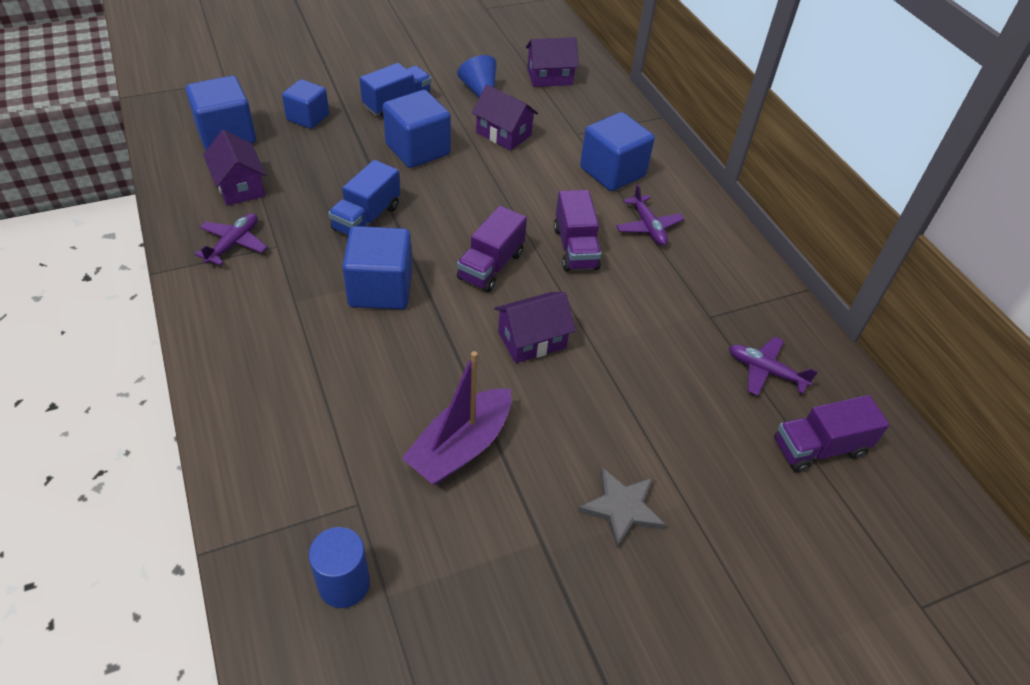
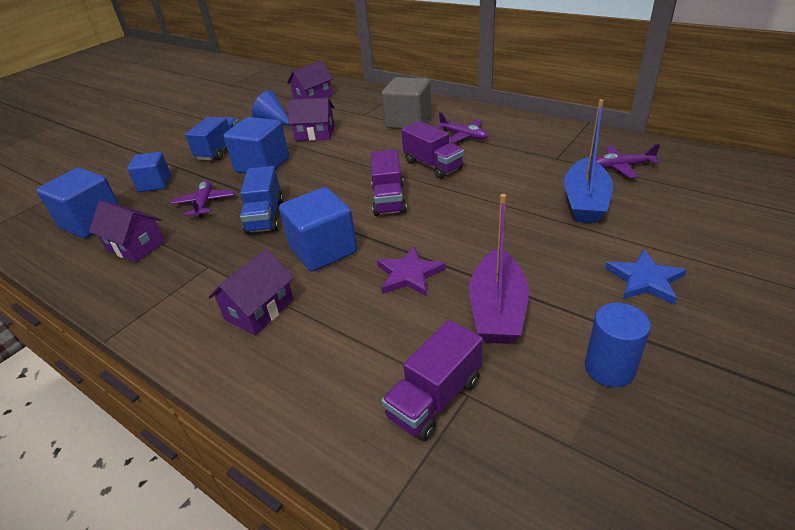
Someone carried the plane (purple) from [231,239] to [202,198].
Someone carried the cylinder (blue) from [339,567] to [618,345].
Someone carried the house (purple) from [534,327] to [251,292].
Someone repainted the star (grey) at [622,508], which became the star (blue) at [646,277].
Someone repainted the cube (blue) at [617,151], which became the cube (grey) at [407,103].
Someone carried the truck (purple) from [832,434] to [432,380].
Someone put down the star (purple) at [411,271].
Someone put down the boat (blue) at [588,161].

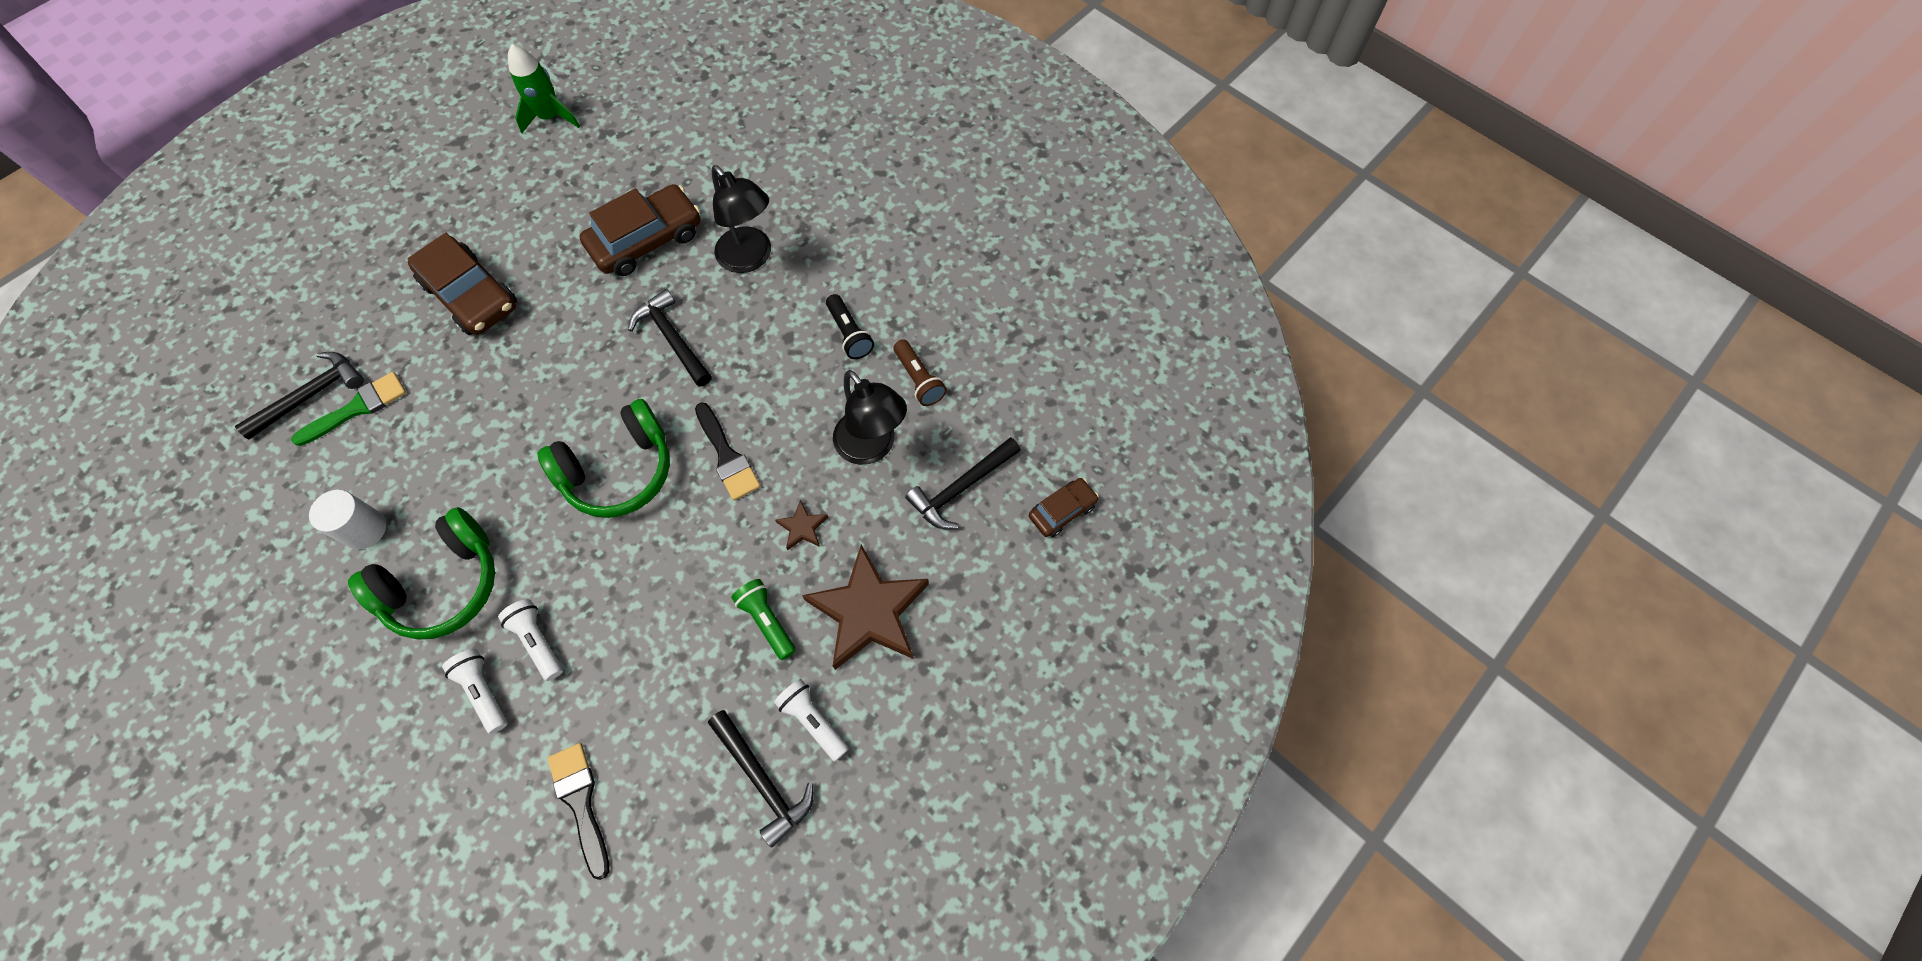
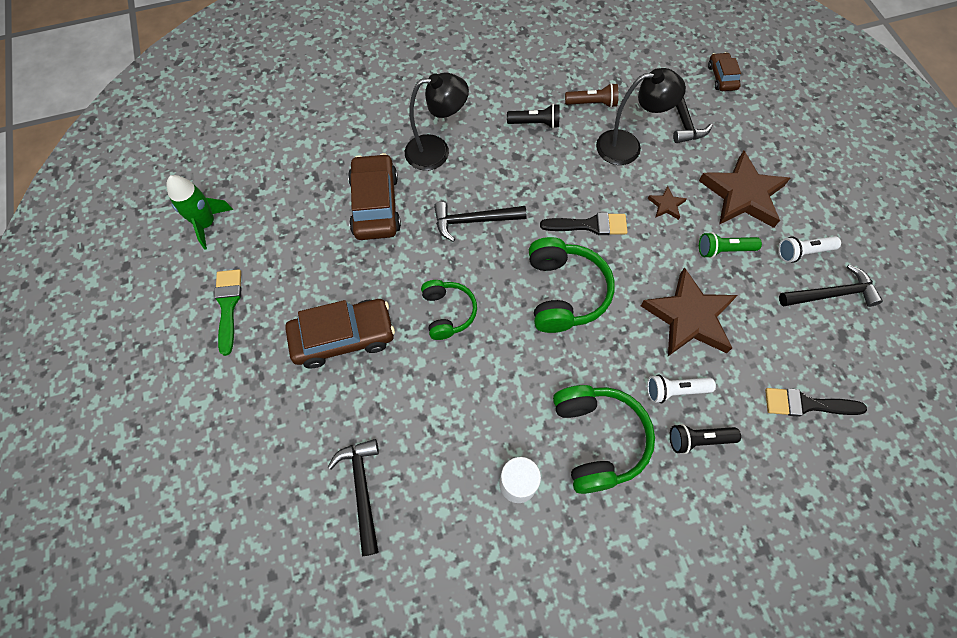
Someone carried the brush (green) from [348,409] to [227,312].
Someone repainted the flashlight (white) at [474,691], which became the flashlight (black) at [705,439].
Someone put down the headphones (green) at [449,310].
Someone put down the star (brown) at [689,311].

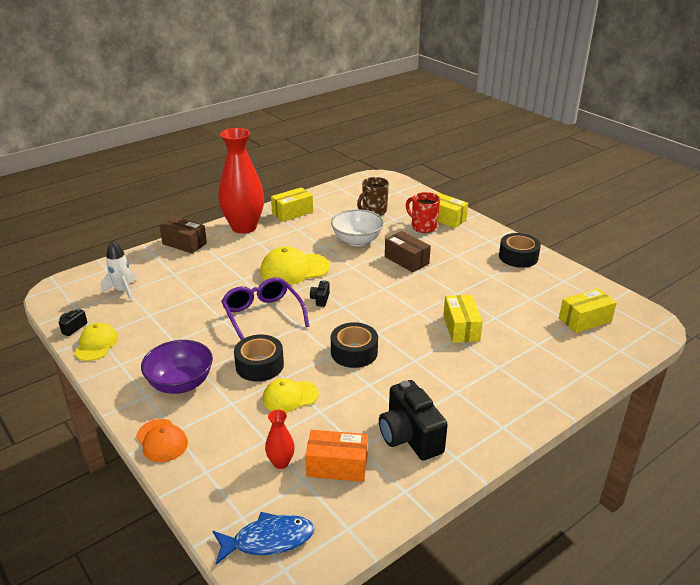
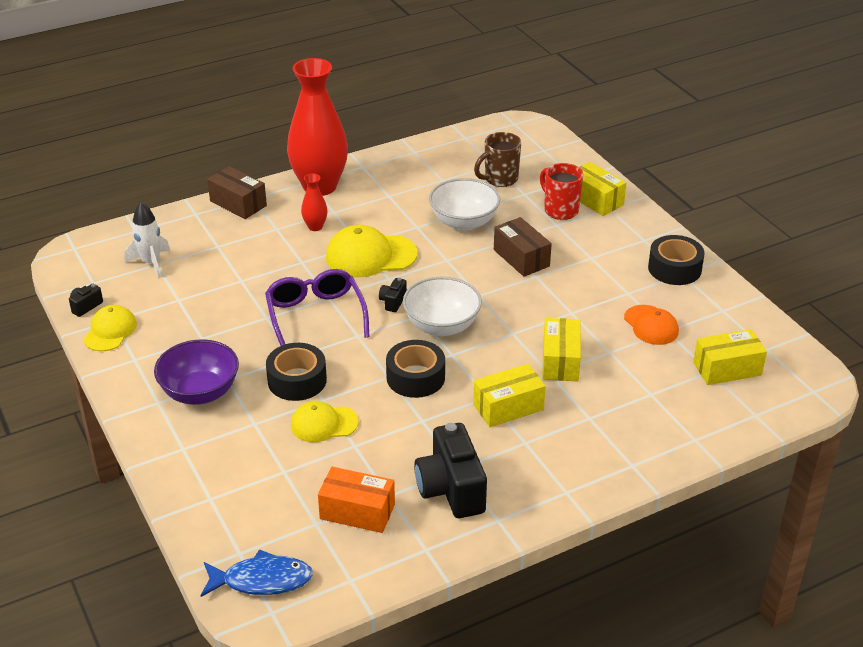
Someone carried the cap (orange) from [162,440] to [651,325].
Someone carried the vase (red) from [280,439] to [314,202].
Someone carried the box (yellow) from [292,204] to [509,395].
Someone put down the bowl (white) at [442,306].

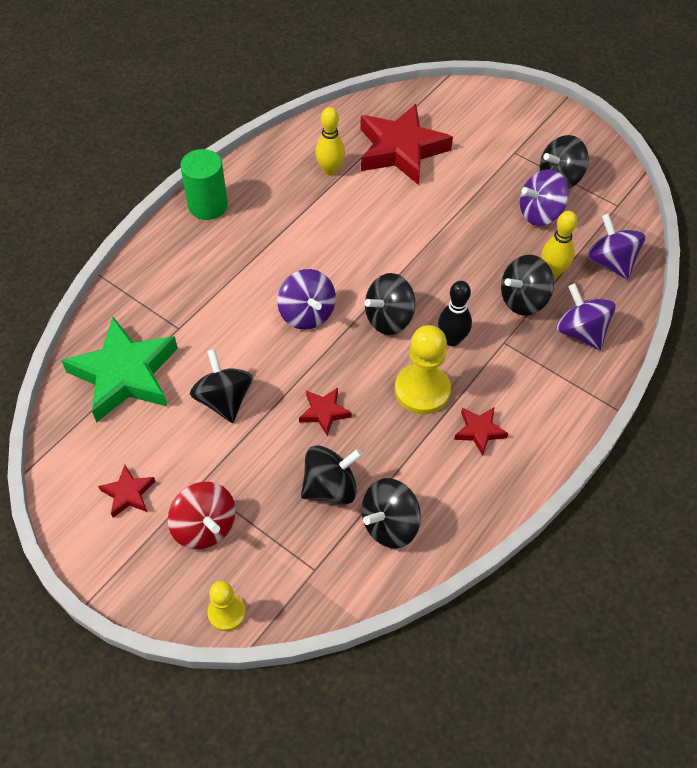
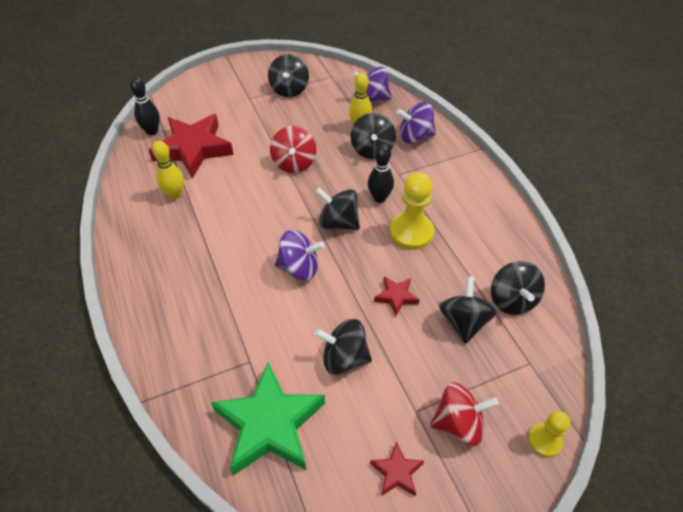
Someone took away the cylinder (green) at [204,184].
Someone rotated the spinning top (black) at [390,304] by 120 degrees clockwise.
Someone took away the star (red) at [481,431].
Someone took away the spinning top (purple) at [544,197].
Someone put down the bowling pin (black) at [145,106].
Someone put down the spinning top (red) at [293,149].

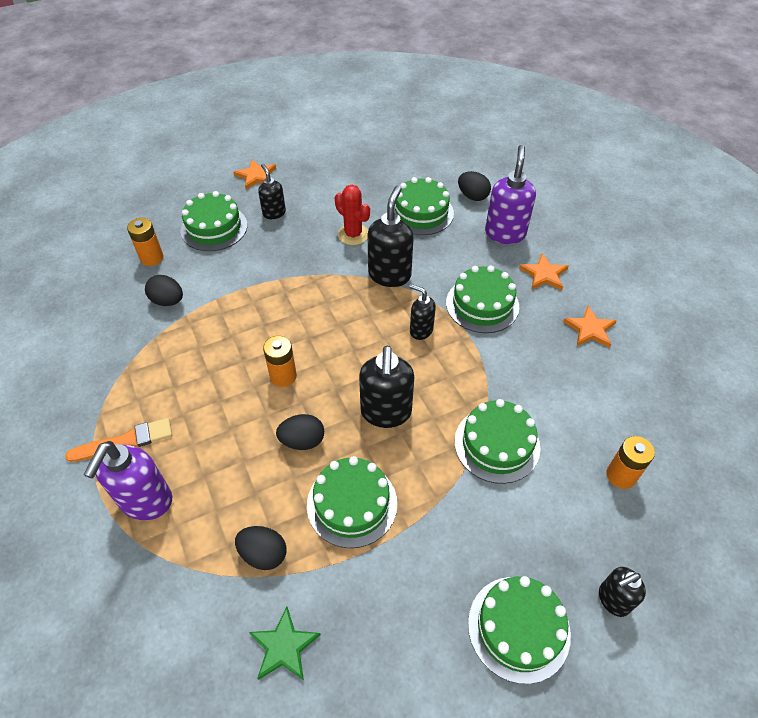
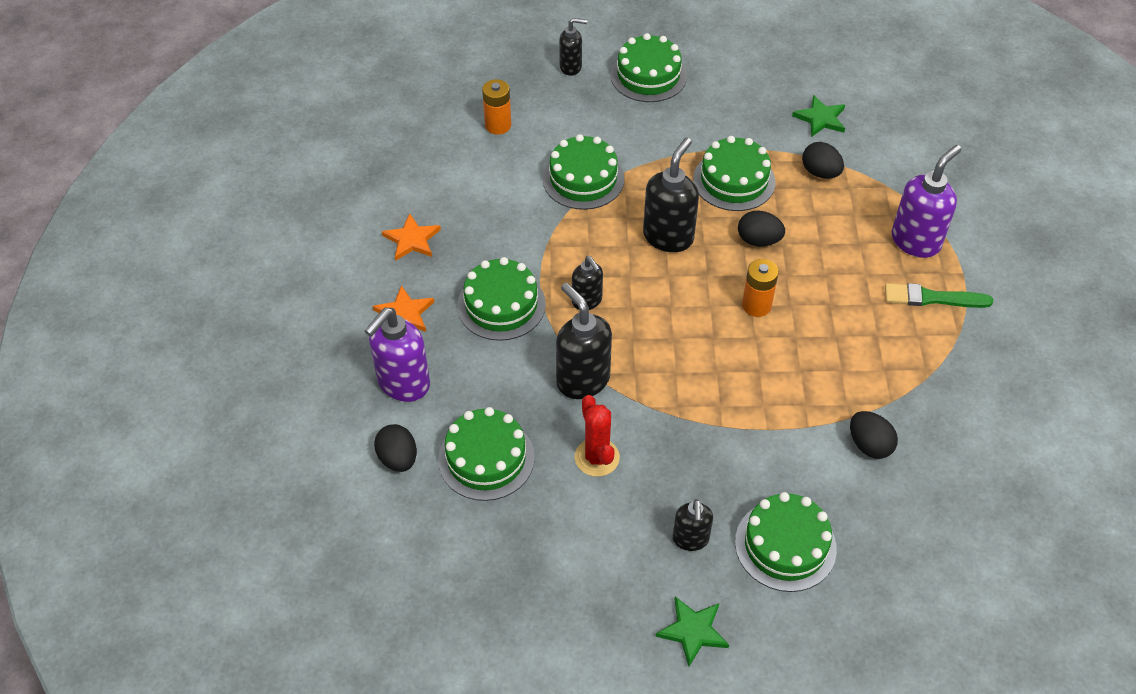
Someone repainted the brush (orange) at [118,440], which became the brush (green) at [939,295].
Someone took away the battery (orange) at [145,242].
Someone repainted the star (orange) at [254,174], which became the star (green) at [692,631].
Someone rotated the soap dispenser (black) at [391,236] by 105 degrees clockwise.

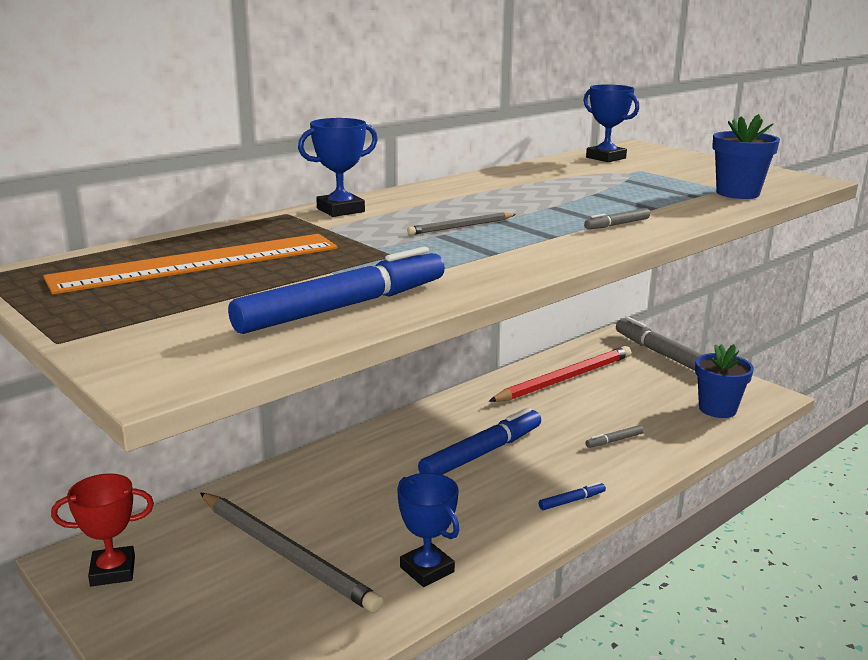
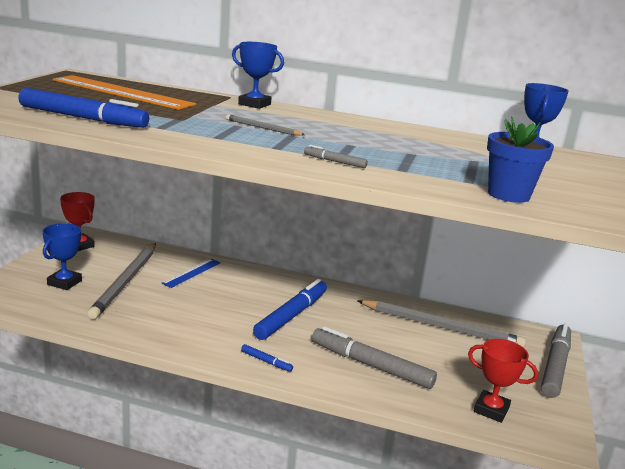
Someone carried the trophy (blue) from [428,530] to [62,256].
Someone rotated the marker (blue) at [479,441] by 75 degrees counterclockwise.
Someone repainted the pencil (red) at [560,374], which became the pencil (grey) at [441,324].
Someone scaled the marker (grey) at [615,436] by 2.28.
Someone swapped the flower pot (blue) at [724,381] for the trophy (red) at [503,381].
Someone put down the ruler (blue) at [191,273].

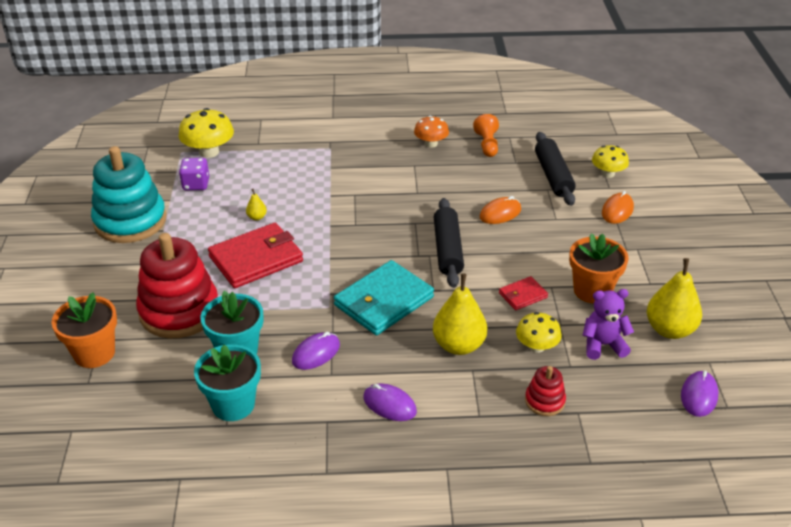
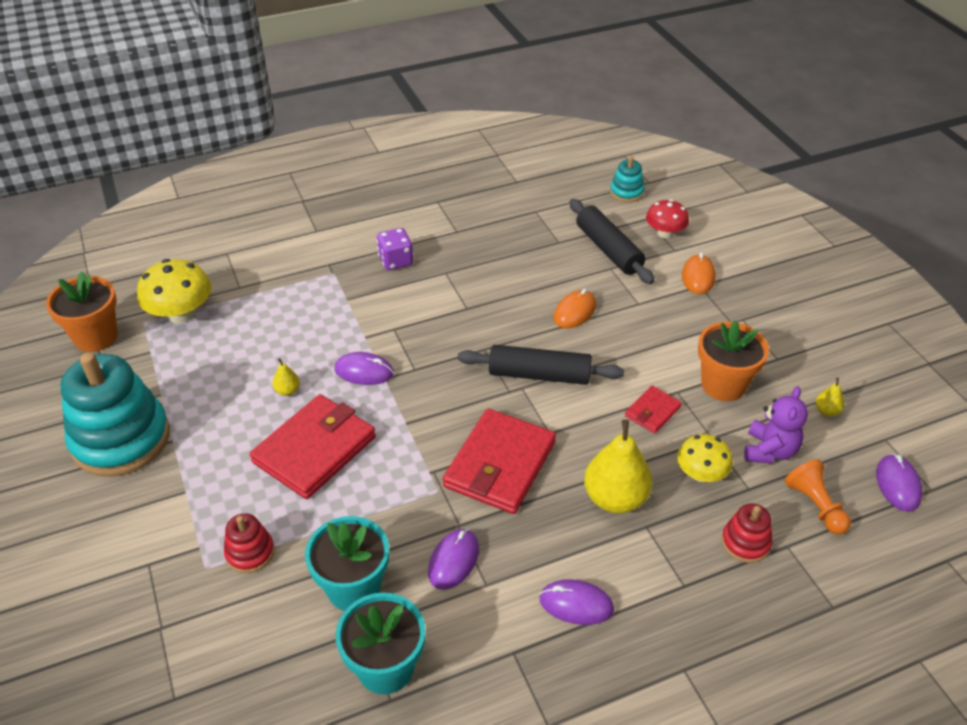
Someone carried the flower pot (orange) from [84,330] to [82,311].
Someone scaled the stacking toy (red) at [177,286] by 0.46.
Someone carried the dice (purple) from [194,174] to [395,249].
Someone repainted the wallet (turquoise) at [384,297], which became the wallet (red) at [499,461].
Someone took away the mushroom (orange) at [431,132].
Someone rotated the rolling pin (black) at [449,243] by 60 degrees counterclockwise.
Someone carried the pawn (orange) from [486,135] to [818,497].
Someone rotated the teddy bear (purple) at [608,324] by 135 degrees clockwise.
Someone repainted the mushroom (yellow) at [610,161], which became the mushroom (red) at [667,218].
Someone scaled the pear (yellow) at [674,298] by 0.44.
Someone put down the mouse (purple) at [364,368].
Someone put down the stacking toy (turquoise) at [627,179].

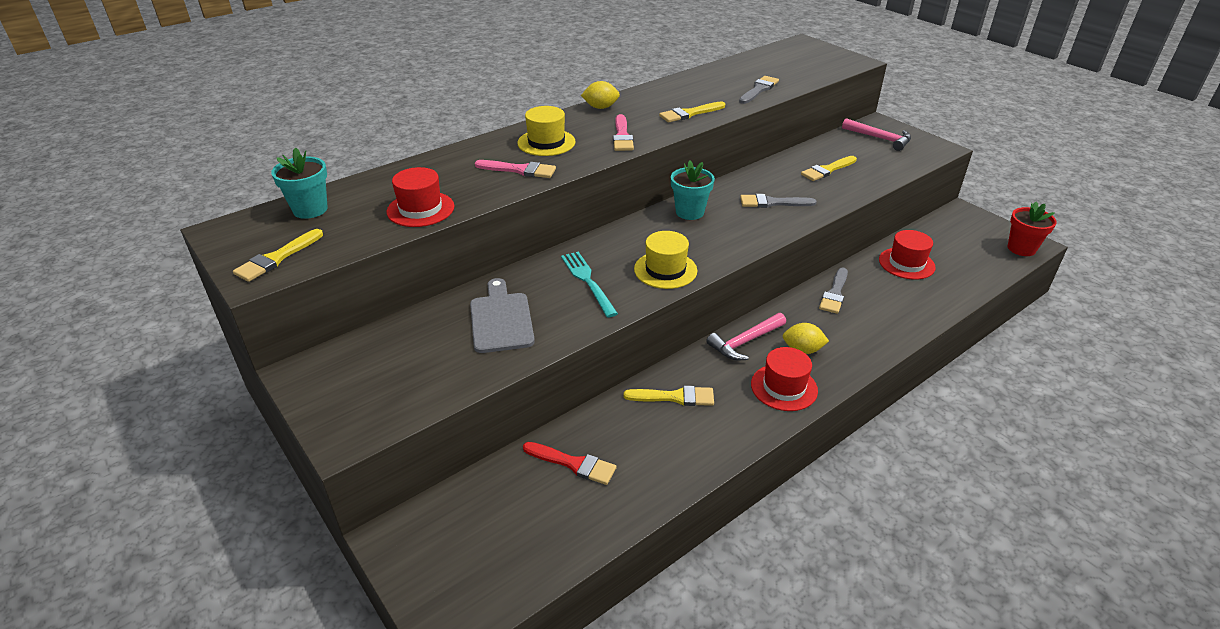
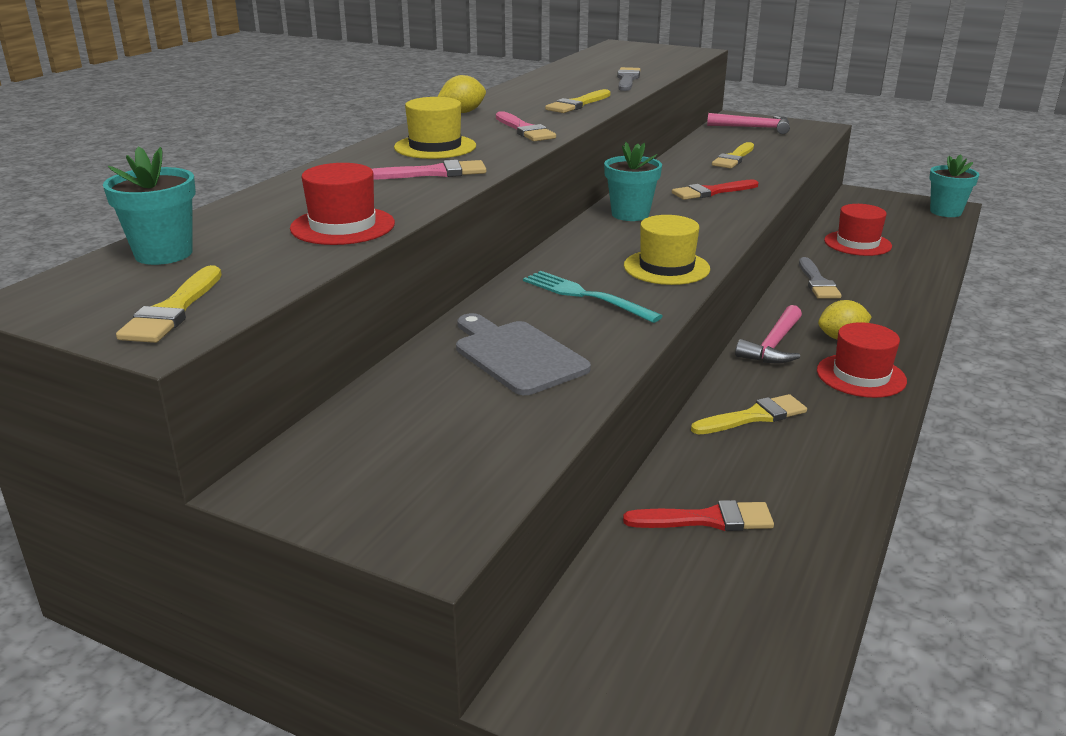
Someone repainted the brush (grey) at [778,201], which became the brush (red) at [715,189].
Someone repainted the flower pot (red) at [1032,229], which became the flower pot (turquoise) at [954,185].

